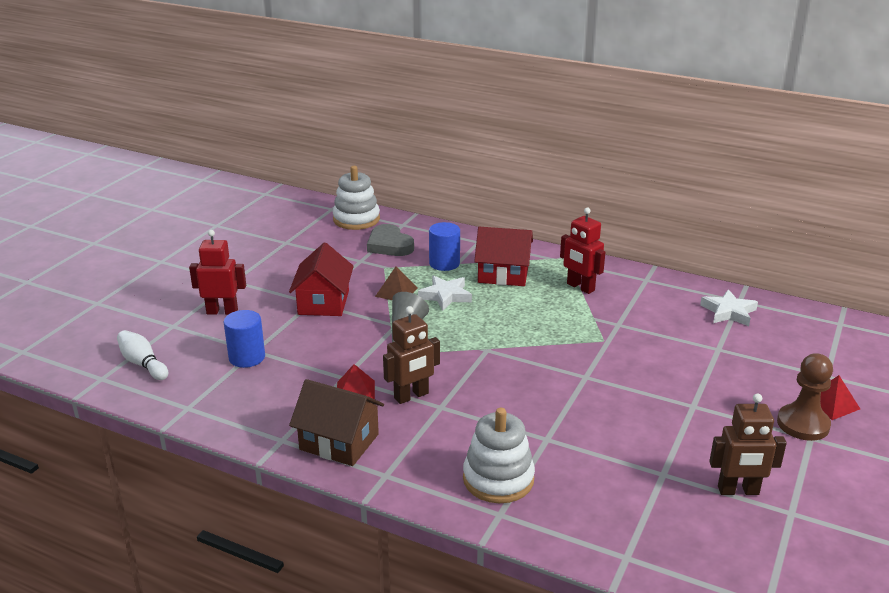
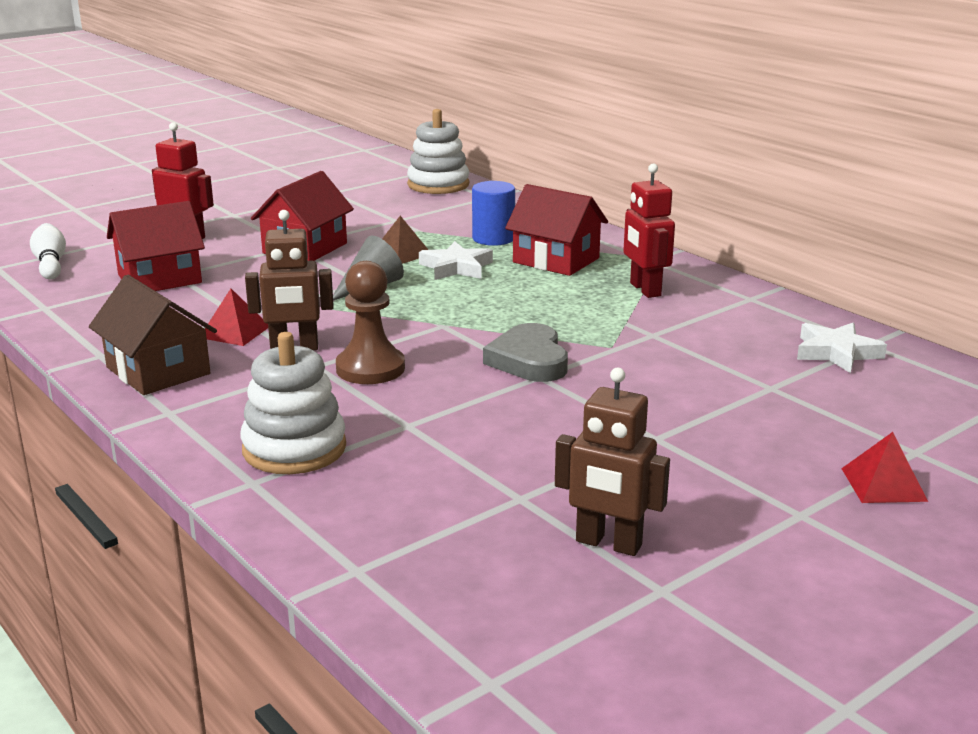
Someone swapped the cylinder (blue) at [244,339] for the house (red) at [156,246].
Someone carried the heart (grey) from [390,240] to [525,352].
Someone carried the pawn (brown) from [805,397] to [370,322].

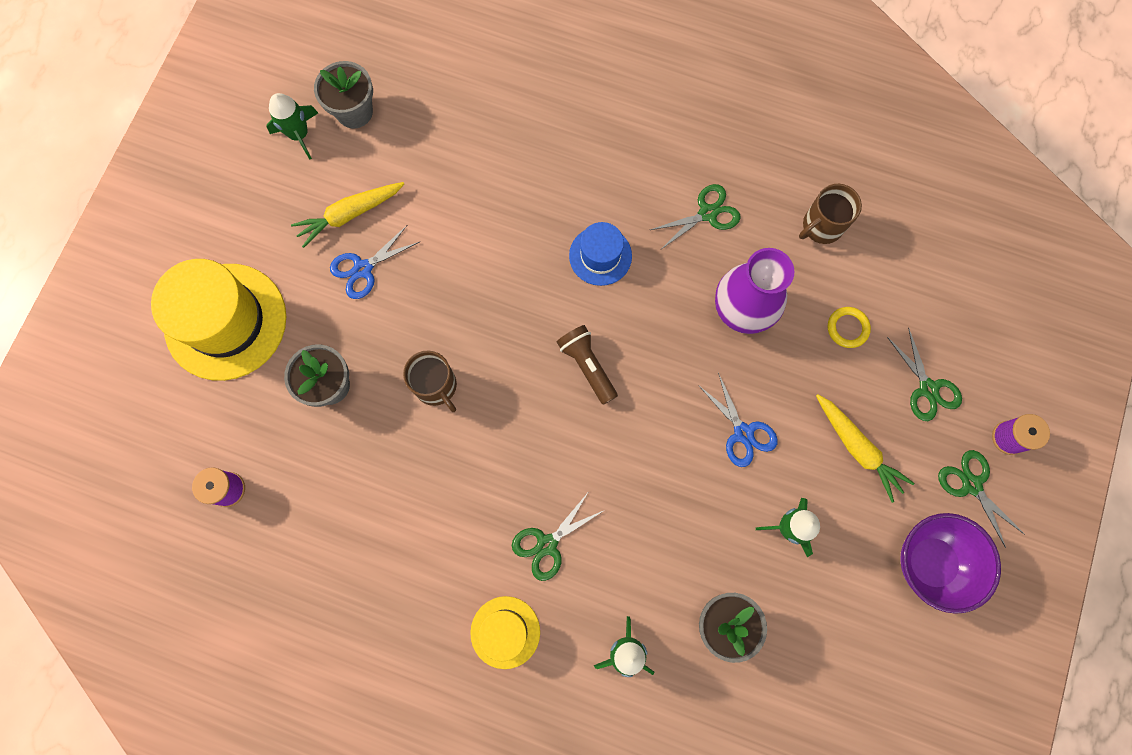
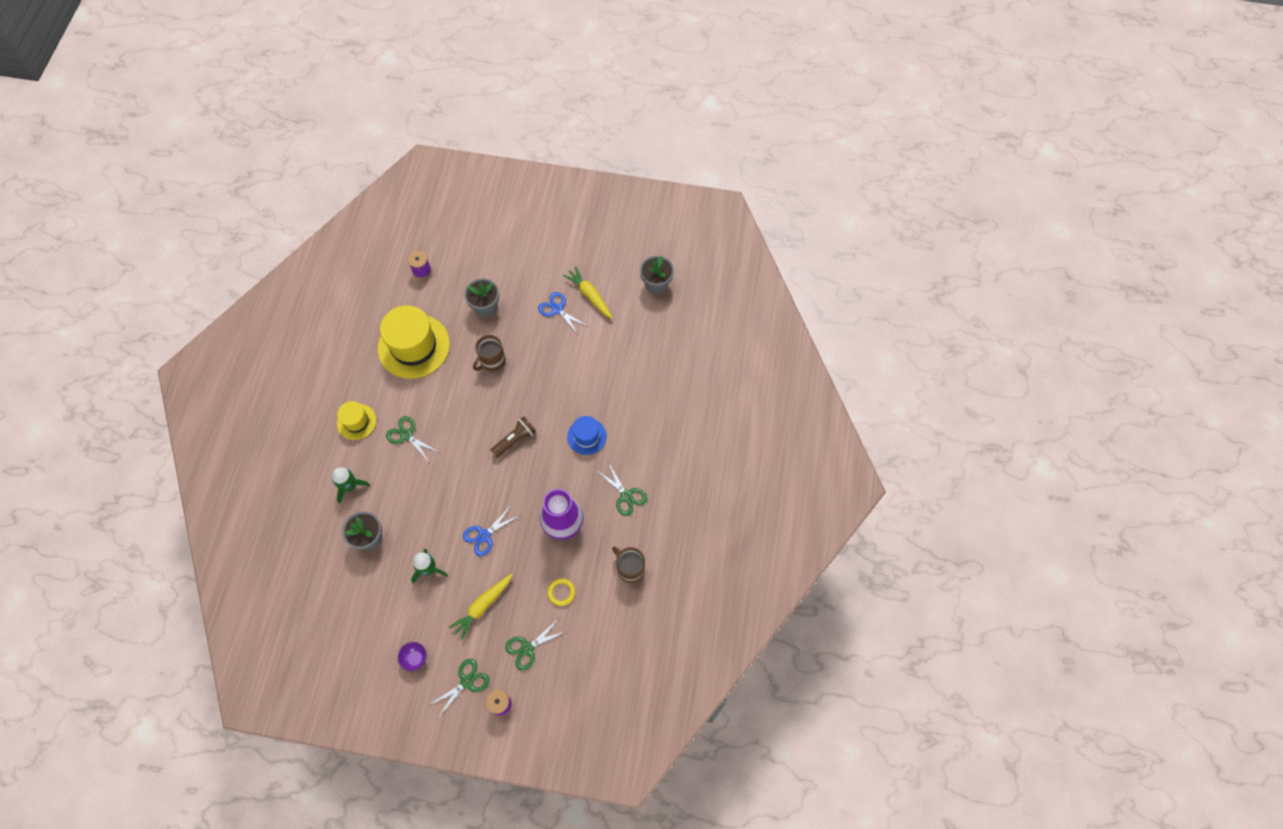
Someone carried the hat (yellow) from [218,320] to [414,342].
Someone took away the rocket (green) at [292,126].
Someone scaled the bowl (purple) at [950,563] by 0.49.

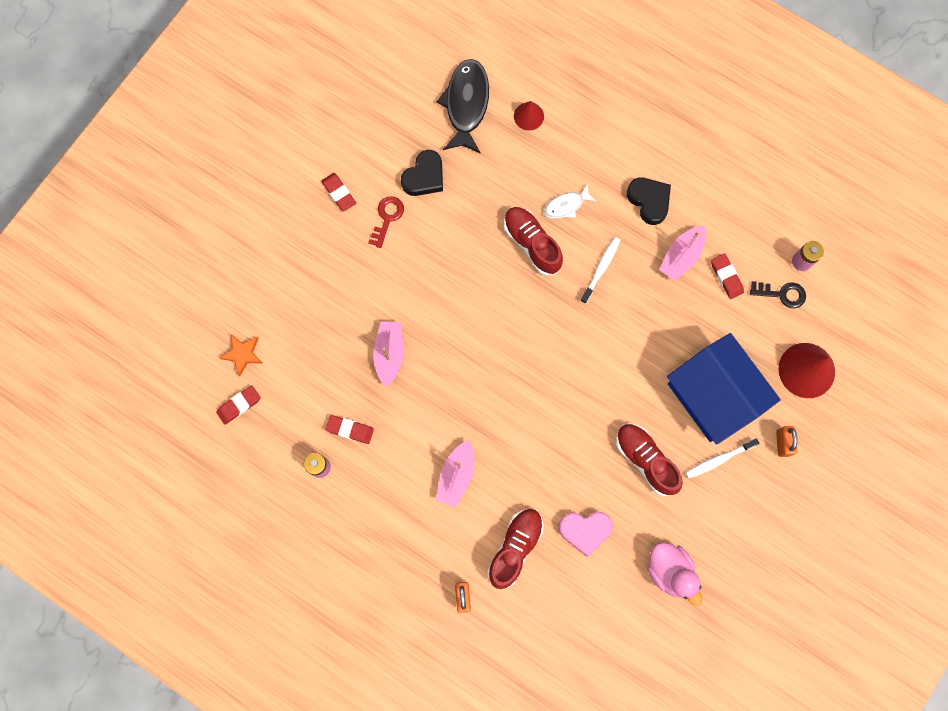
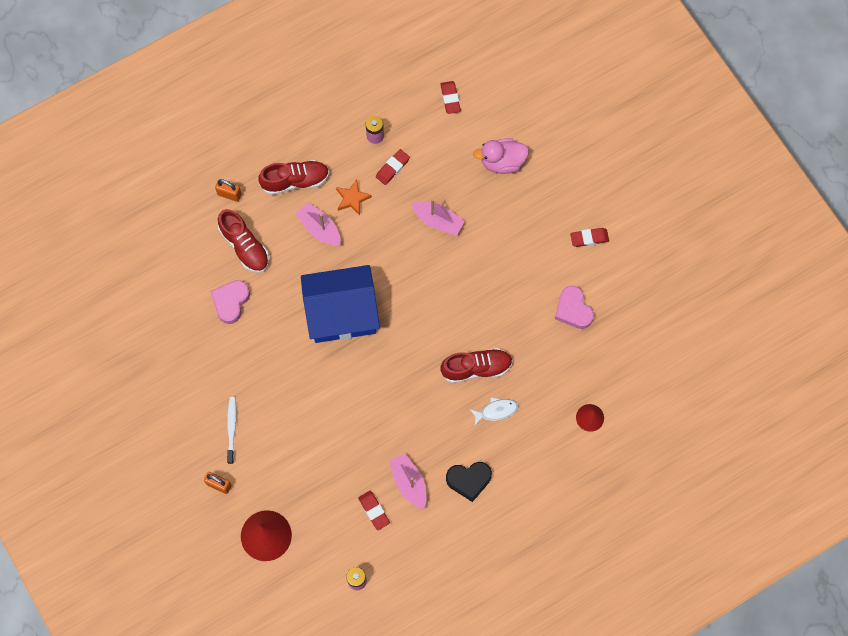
Someone carried the star (orange) from [241,355] to [354,197].
Someone took away the key (red) at [386,222].
Someone repainted the heart (black) at [422,173], which became the heart (pink) at [574,307].
Someone took away the fish (black) at [463,106].
Someone rotated the fish (white) at [570,201] by 75 degrees clockwise.
Someone took away the toothbrush (white) at [600,270].
Someone carried the shoe (red) from [649,459] to [293,177].
Someone carried the duck (pink) from [674,574] to [501,156].
Someone carried the house (blue) from [724,389] to [340,304].
Someone rotated the eraser (red) at [727,276] by 60 degrees clockwise.
Someone took away the key (black) at [778,294].

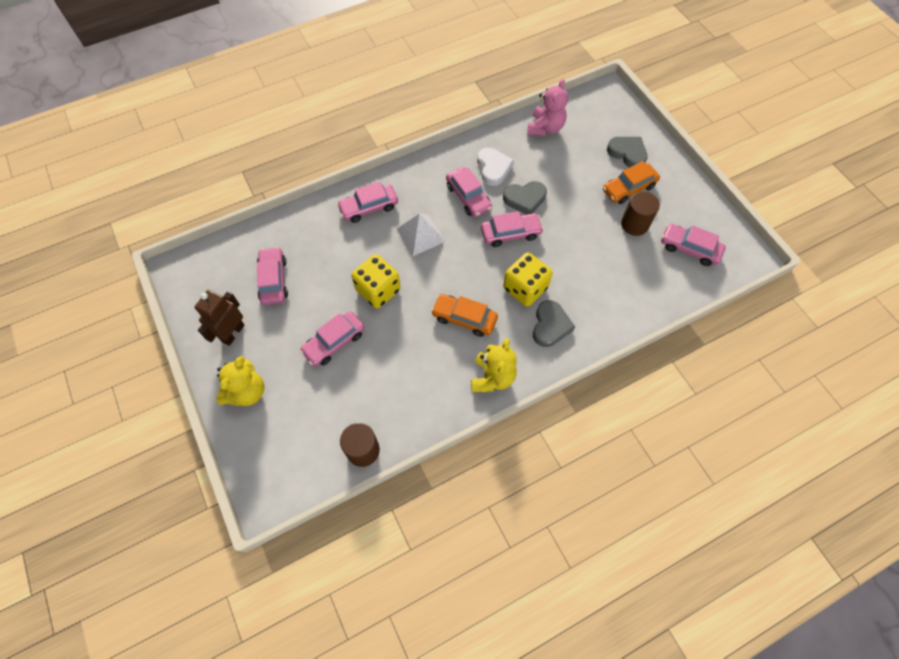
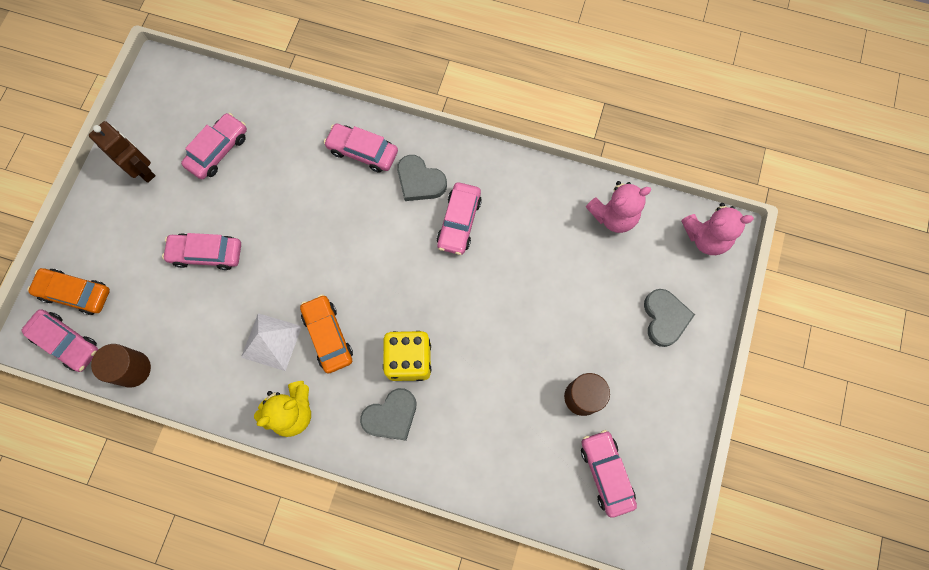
Someone rotated the robot (brown) at [219,318] by 60 degrees clockwise.
Someone took away the teddy bear (yellow) at [240,381].
Someone took away the dice (yellow) at [376,281].
Someone carried the pyramid (white) from [421,235] to [271,342].
Someone took away the heart (white) at [495,167].
Someone carried the car (pink) from [512,229] to [60,340].
Someone carried the heart (grey) from [525,197] to [422,178].
Someone carried the car (orange) from [631,182] to [68,291].
Someone put down the teddy bear (pink) at [717,229].

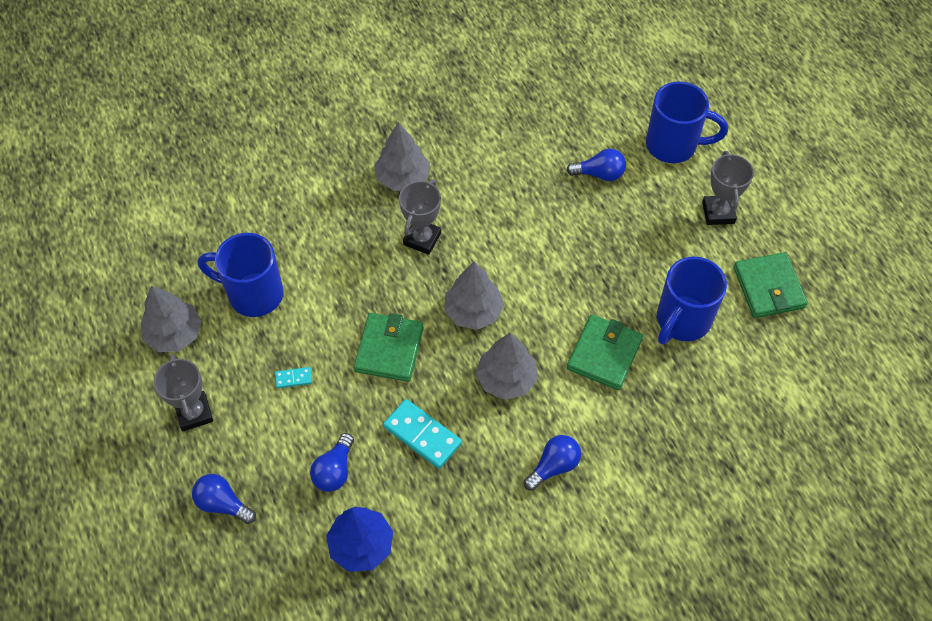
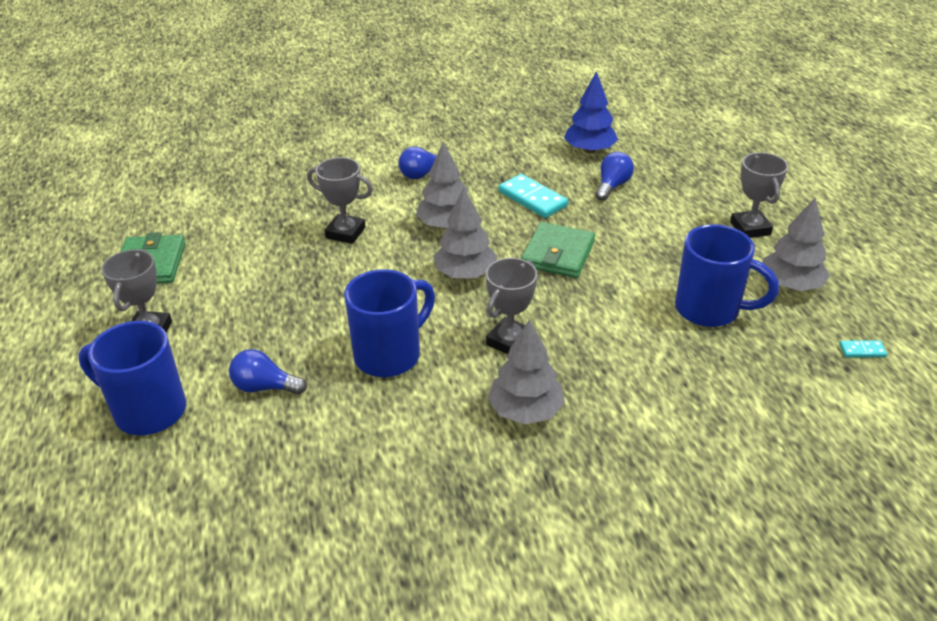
Someone took away the light bulb (blue) at [224,499].
Someone carried the domino (turquoise) from [293,377] to [863,348].
Someone swapped the wallet (green) at [605,352] for the trophy (grey) at [340,200].
Someone carried the mug (blue) from [692,300] to [389,323].

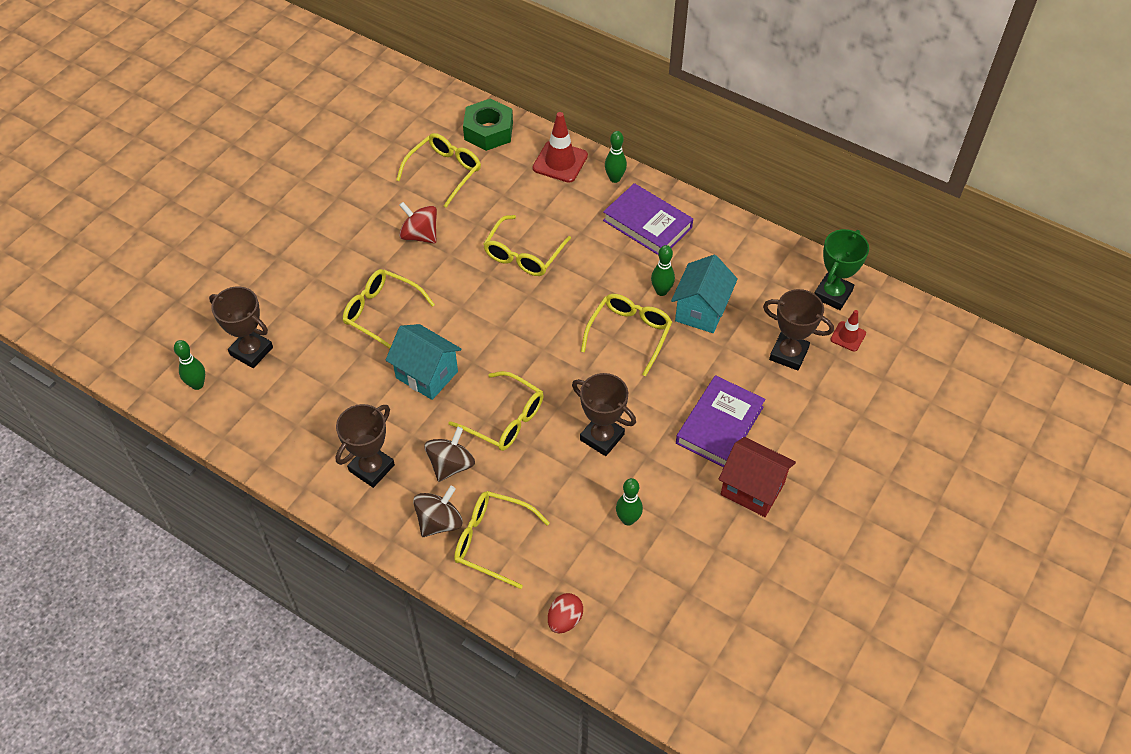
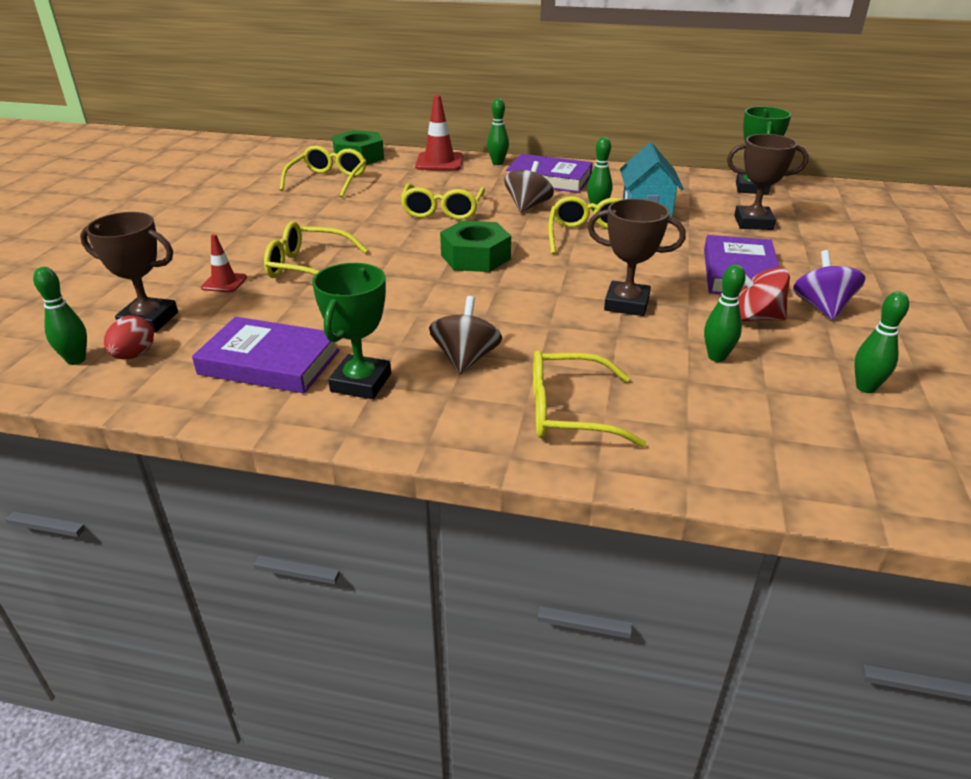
Someone repainted the trophy (brown) at [365,446], which became the trophy (green) at [351,331].
Someone took away the house (turquoise) at [424,362].
Someone carried the spinning top (red) from [418,223] to [764,294].
Someone carried the spinning top (brown) from [438,511] to [529,187].
Someone took away the glasses (yellow) at [496,411].
Someone carried the egg (red) from [565,613] to [129,337].
Someone swapped the house (red) at [757,477] for the spinning top (purple) at [829,285].
Someone carried the traffic cone (red) from [848,331] to [224,263].
Someone put down the book (purple) at [266,355].
Someone put down the nut (green) at [475,246].
Someone put down the bowling pin (green) at [881,342].

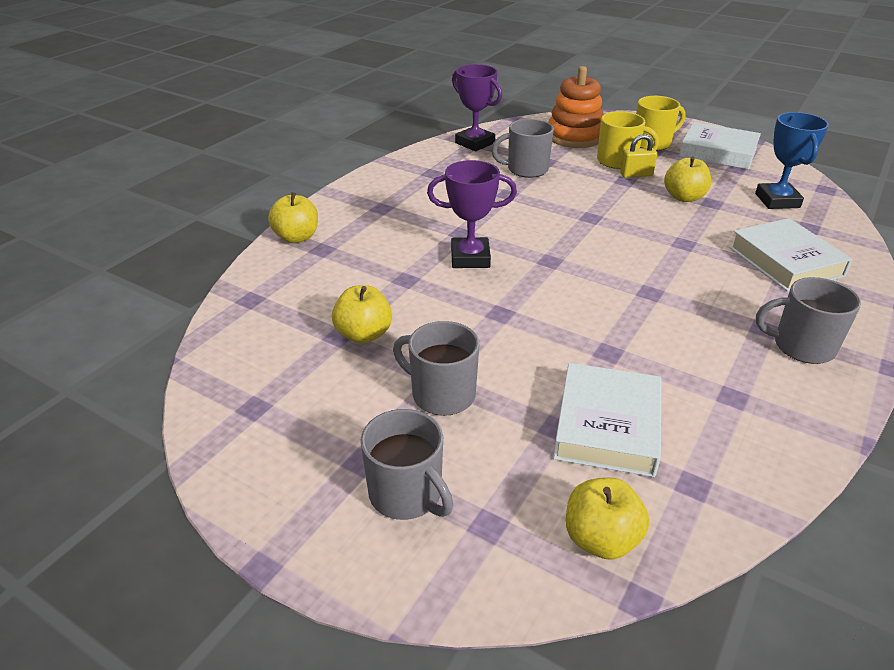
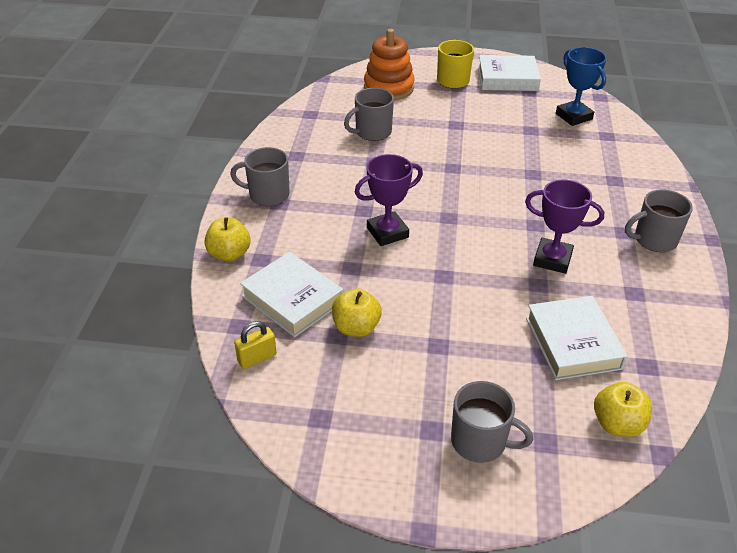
Someone carried the mug (grey) from [436,368] to [260,176].
Someone carried the trophy (purple) from [477,107] to [564,226].
Someone took away the mug (yellow) at [628,140].
Someone carried the padlock (yellow) from [638,156] to [255,345].
Someone took away the apple (yellow) at [688,179].
Someone carried the book (white) from [791,255] to [291,294].

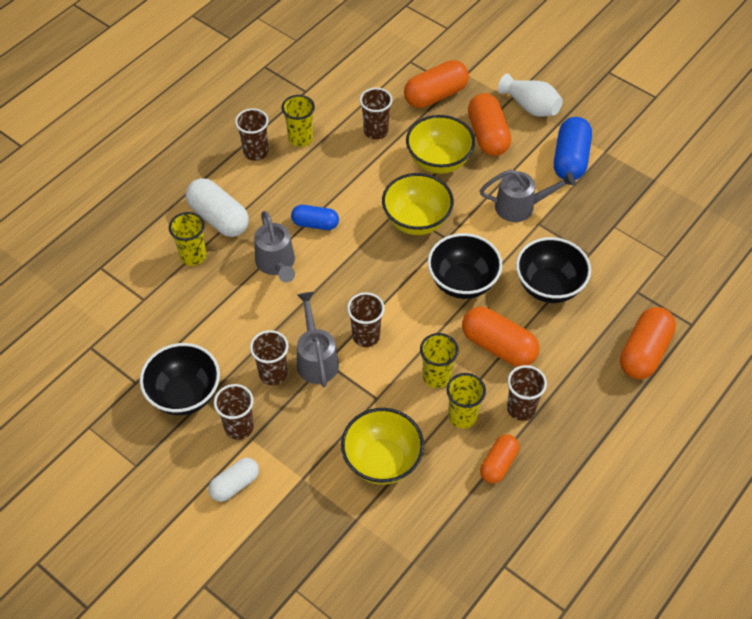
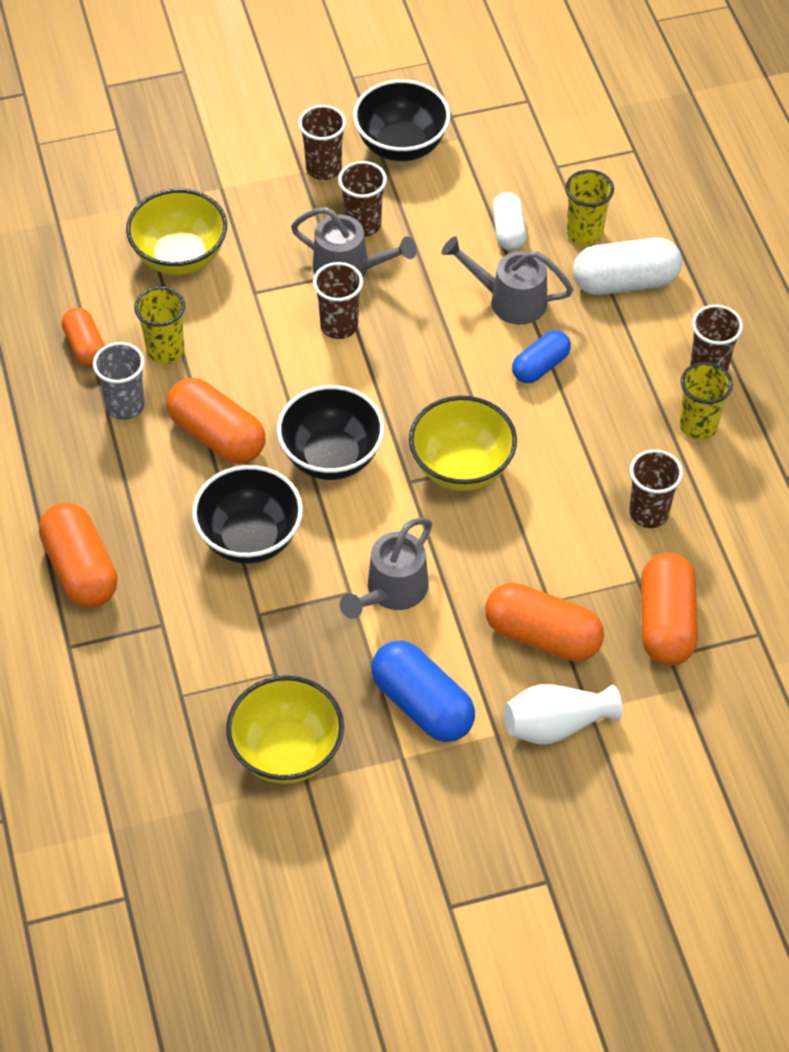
Someone carried the capsule (white) from [233,480] to [509,221].
Someone carried the bowl (yellow) from [440,144] to [285,729].
Someone took away the cup (yellow) at [439,360].
Someone rotated the capsule (orange) at [500,337] by 60 degrees clockwise.
Someone repainted the cup (brown) at [527,393], which became the cup (grey) at [119,381].

